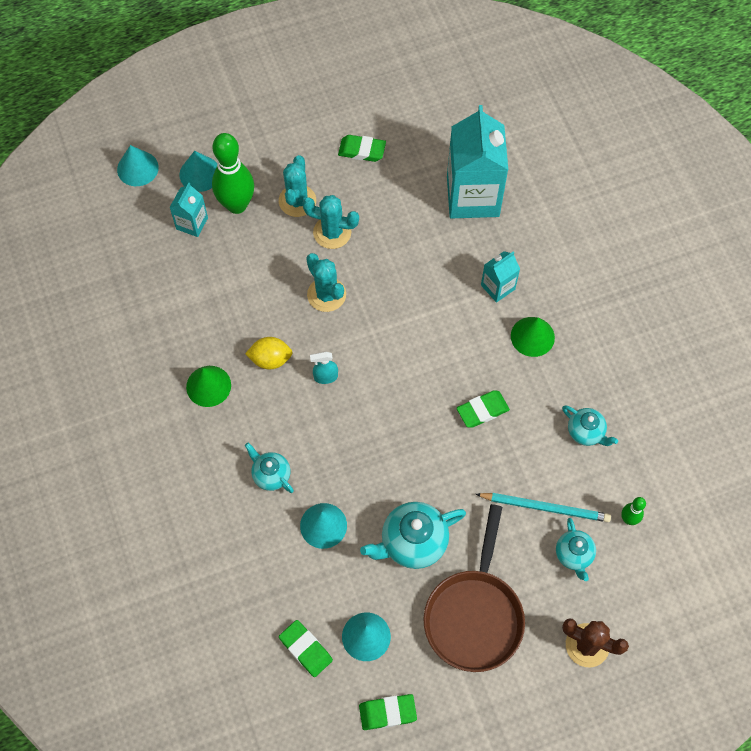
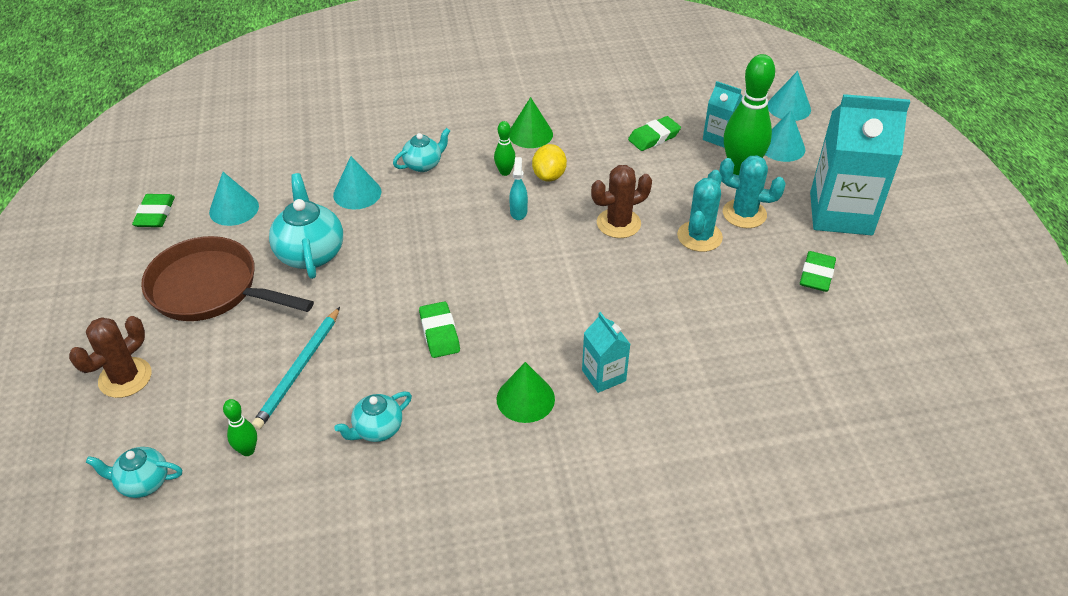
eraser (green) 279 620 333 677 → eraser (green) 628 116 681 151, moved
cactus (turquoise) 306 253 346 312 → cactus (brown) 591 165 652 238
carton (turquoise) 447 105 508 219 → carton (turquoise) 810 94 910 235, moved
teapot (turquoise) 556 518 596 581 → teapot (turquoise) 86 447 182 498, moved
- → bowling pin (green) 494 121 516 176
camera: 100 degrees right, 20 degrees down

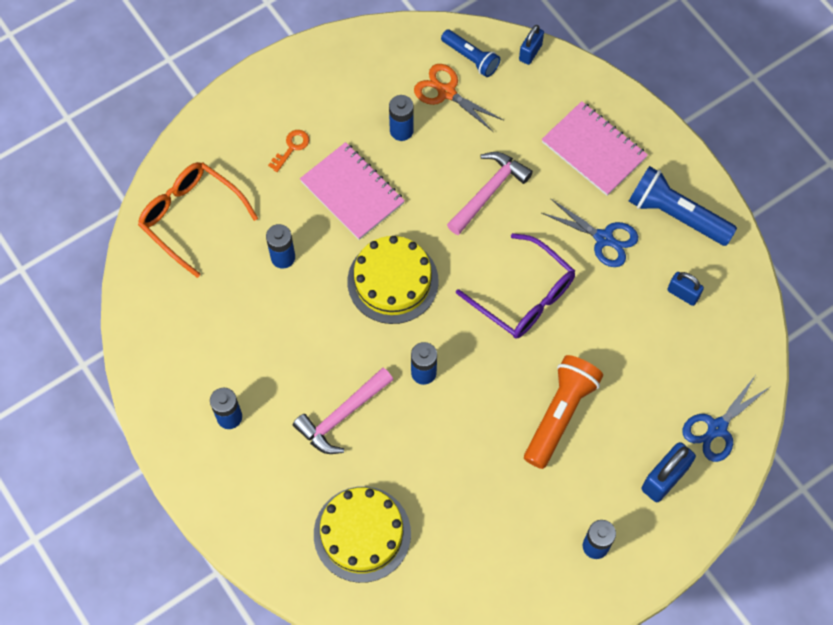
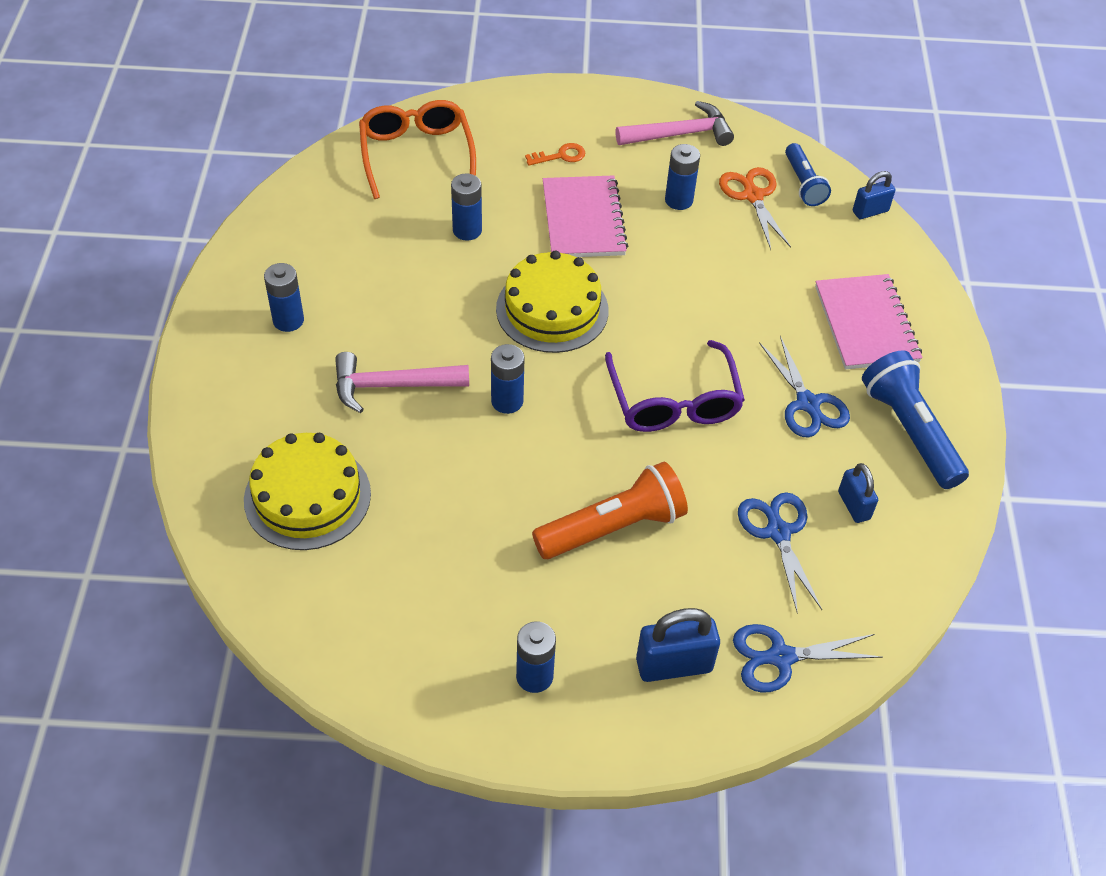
hammer (pink) 447 152 533 235 → hammer (pink) 616 101 734 146, moved
- → scissors (blue) 738 492 822 614
camera: 35 degrees right, 15 degrees down

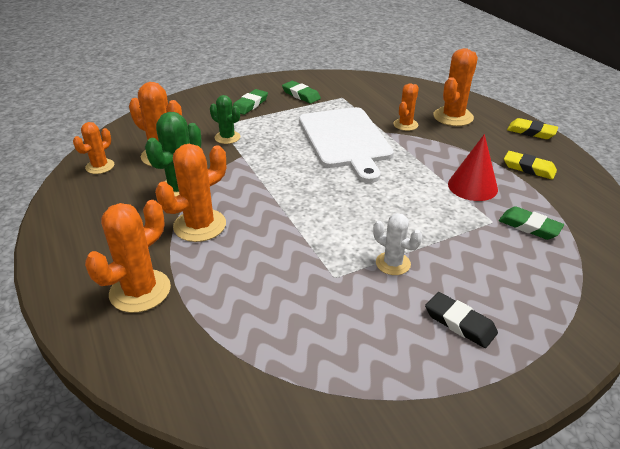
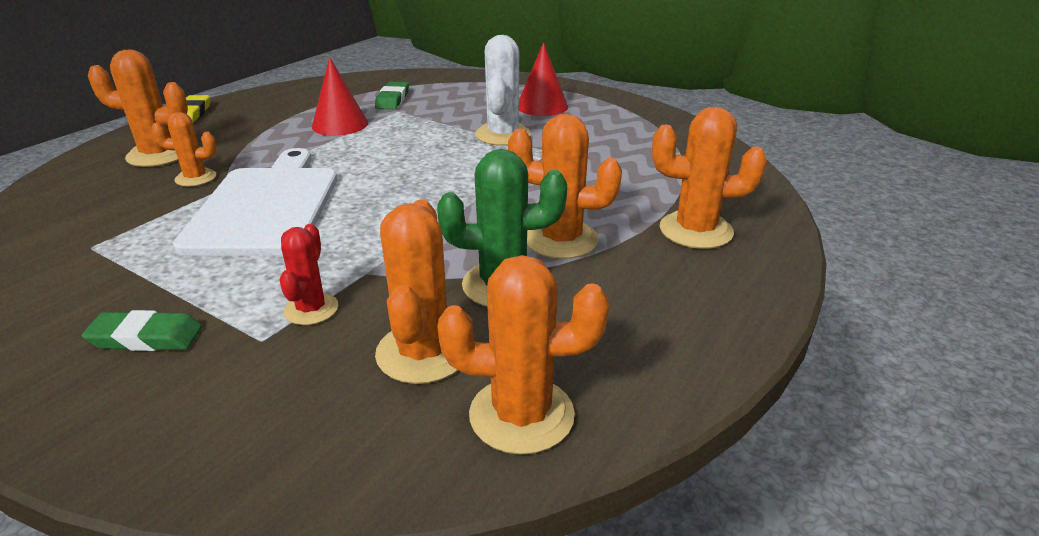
cactus (orange) 73 122 114 174 → cactus (orange) 437 255 609 455, x1.63
cactus (green) 210 95 240 144 → cactus (red) 280 224 338 325
eraser (green) 282 81 321 104 → -
cutting board (white) 299 107 394 183 → cutting board (white) 173 148 337 256, 45 degrees counterclockwise
cactus (white) 373 213 422 275 → cactus (white) 475 35 531 146, x1.63
eraser (black) 425 292 498 348 → cone (red) 519 42 568 116
eraser (yellow) 504 151 557 180 → -
camera: 120 degrees left, 5 degrees down

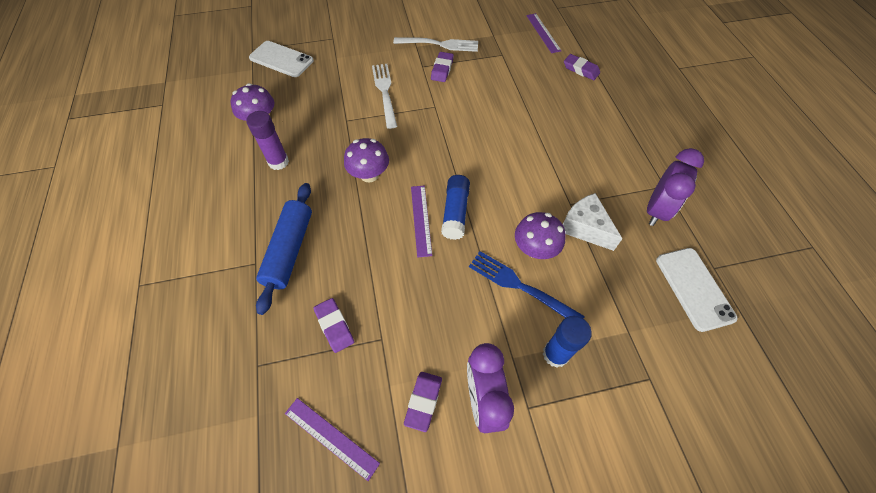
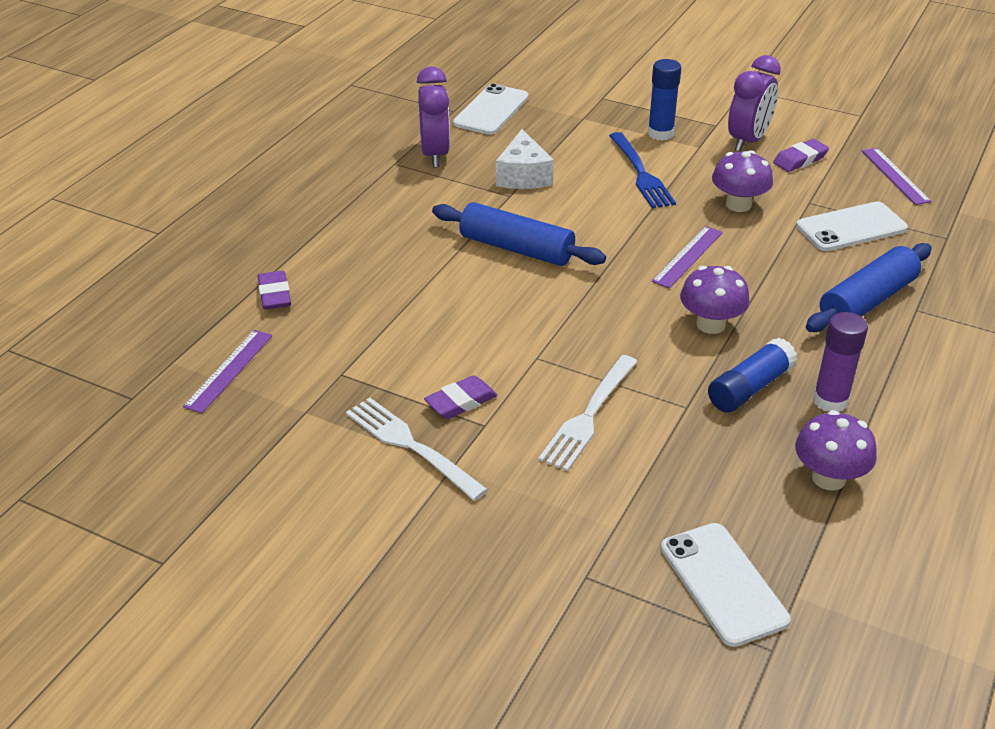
eraser (purple) 314 298 354 353 → phone (white) 796 201 908 251
glue stick (blue) 441 175 470 240 → glue stick (blue) 708 337 797 413, moved
mushroom (purple) 515 212 566 259 → mushroom (purple) 712 150 773 212, moved
clock (purple) 647 148 704 226 → clock (purple) 416 67 450 167, 105 degrees clockwise
- → rolling pin (blue) 432 202 606 266
camera: 140 degrees left, 20 degrees down

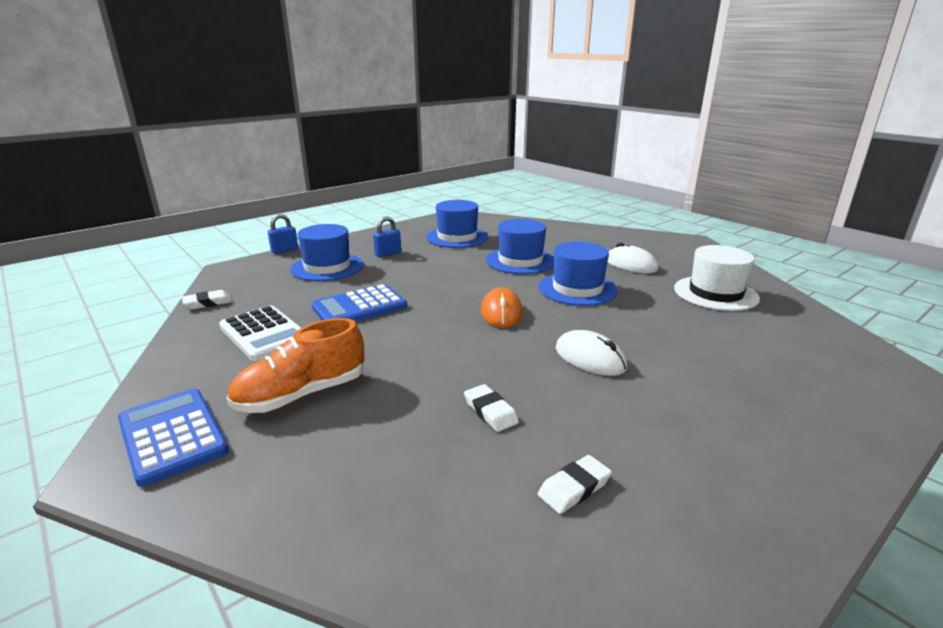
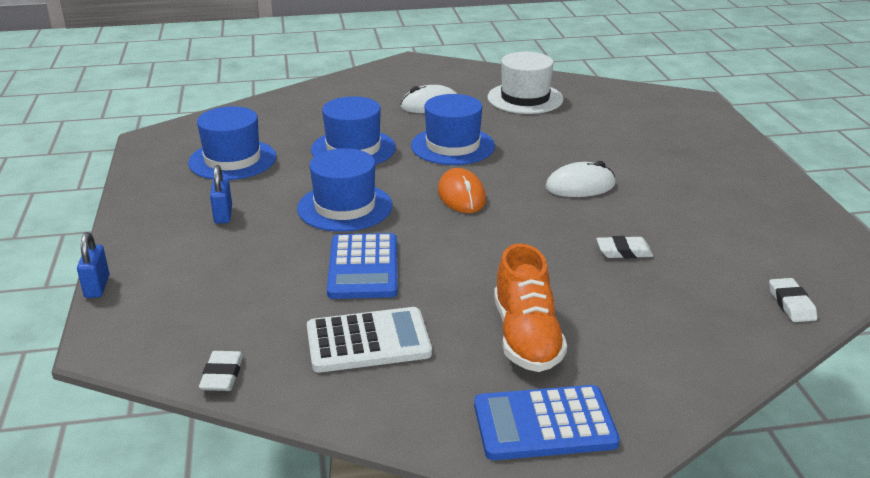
hat (blue) 290 224 364 281 → hat (blue) 297 148 393 232, moved
mouse (orange) 481 287 523 328 → mouse (orange) 438 168 486 213, 45 degrees clockwise
eraser (white) 538 455 612 514 → eraser (white) 769 278 817 322, moved
camera: 60 degrees left, 5 degrees up

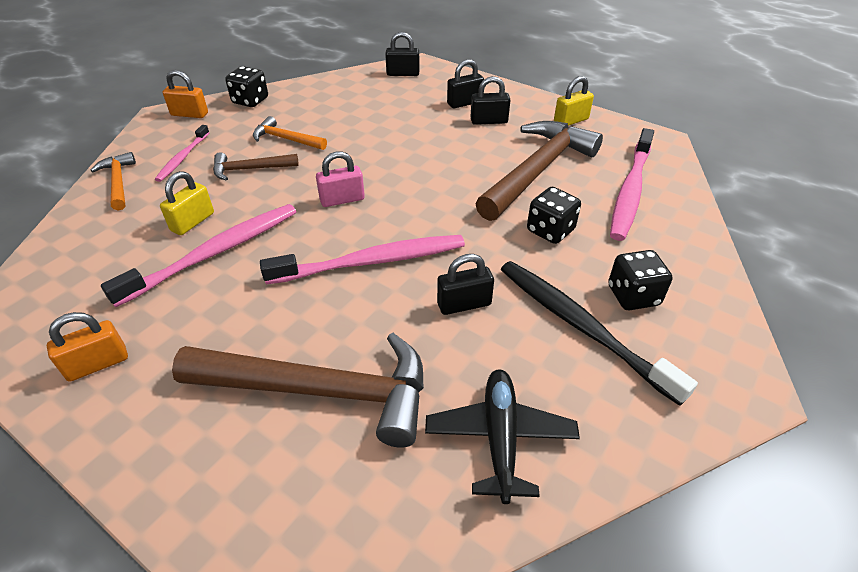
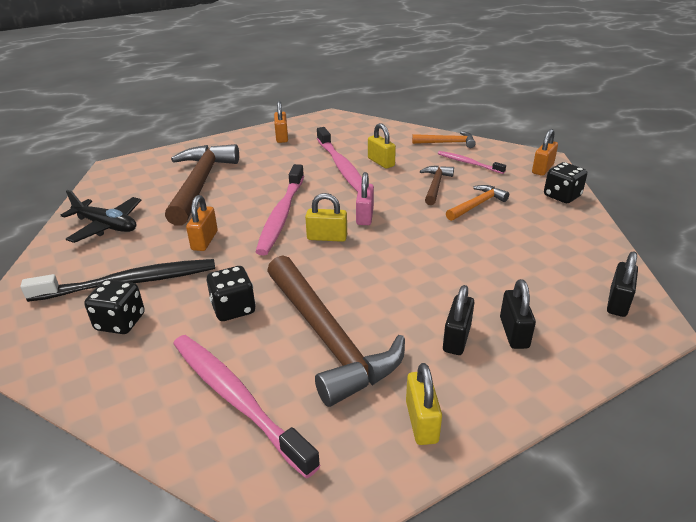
hammer (brown) 172 333 424 448 → hammer (brown) 165 144 239 226, 150 degrees clockwise
padlock (black) 437 254 494 315 → padlock (orange) 186 195 218 251
- → padlock (yellow) 305 193 347 242
camera: 115 degrees right, 10 degrees down

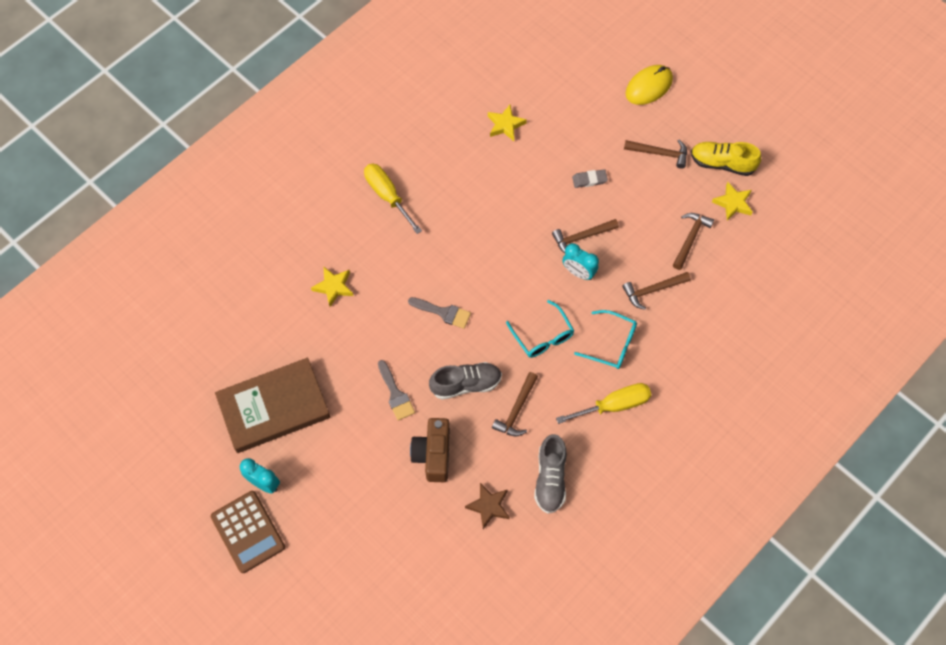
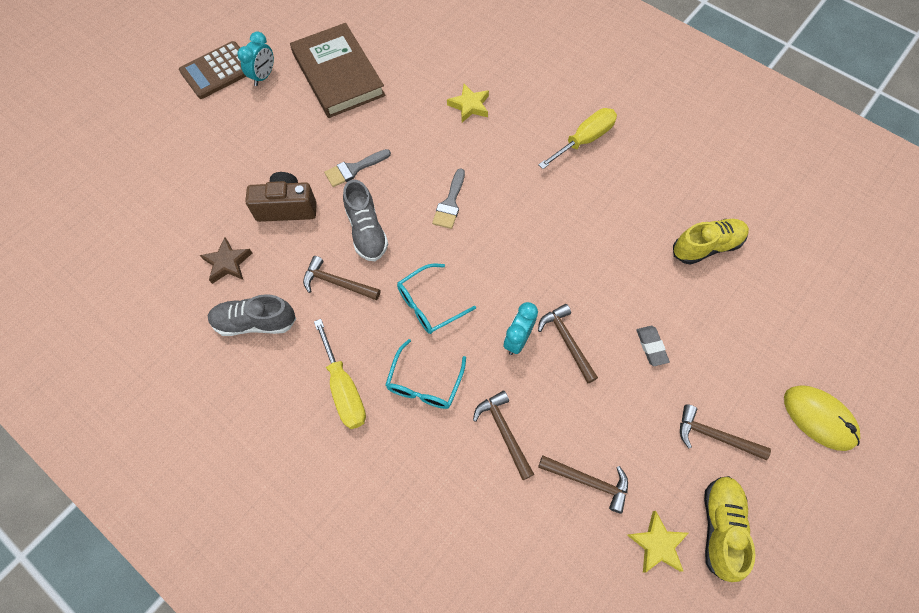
star (yellow) 488 105 527 141 → shoe (yellow) 673 219 749 265
hammer (brown) 624 140 687 169 → hammer (brown) 680 404 771 460, 105 degrees clockwise
camera: 85 degrees right, 0 degrees up

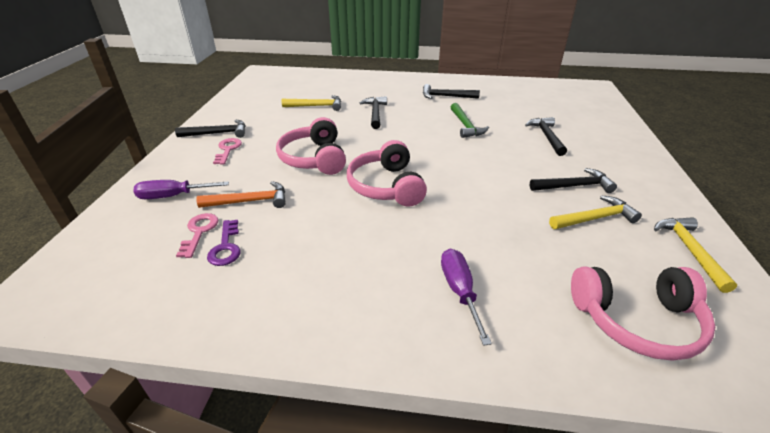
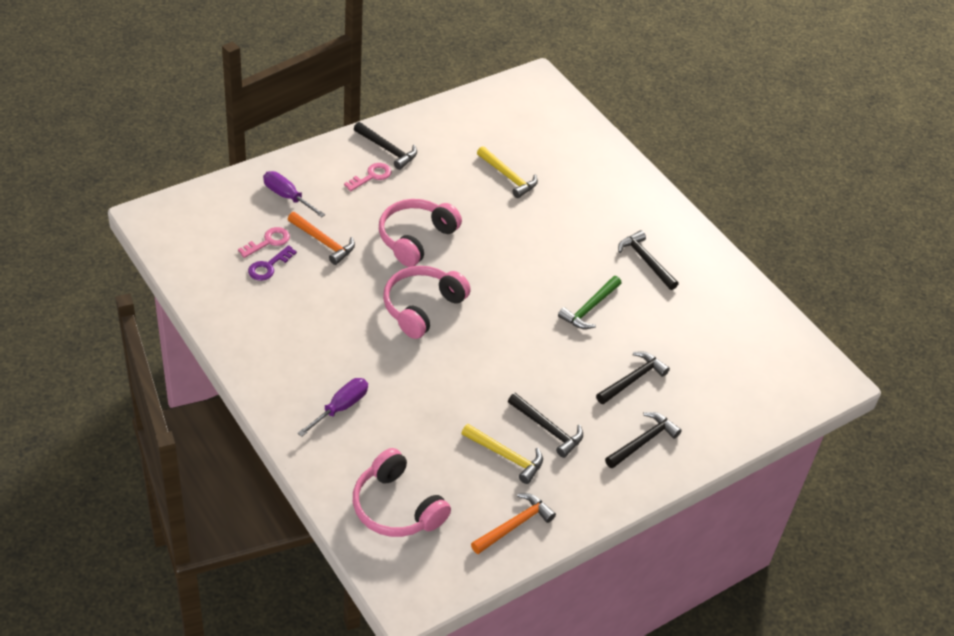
hammer (black) 360 96 387 129 → hammer (black) 605 412 682 468, moved
hammer (yellow) 654 217 737 293 → hammer (orange) 471 493 556 554
camera: 45 degrees right, 10 degrees up

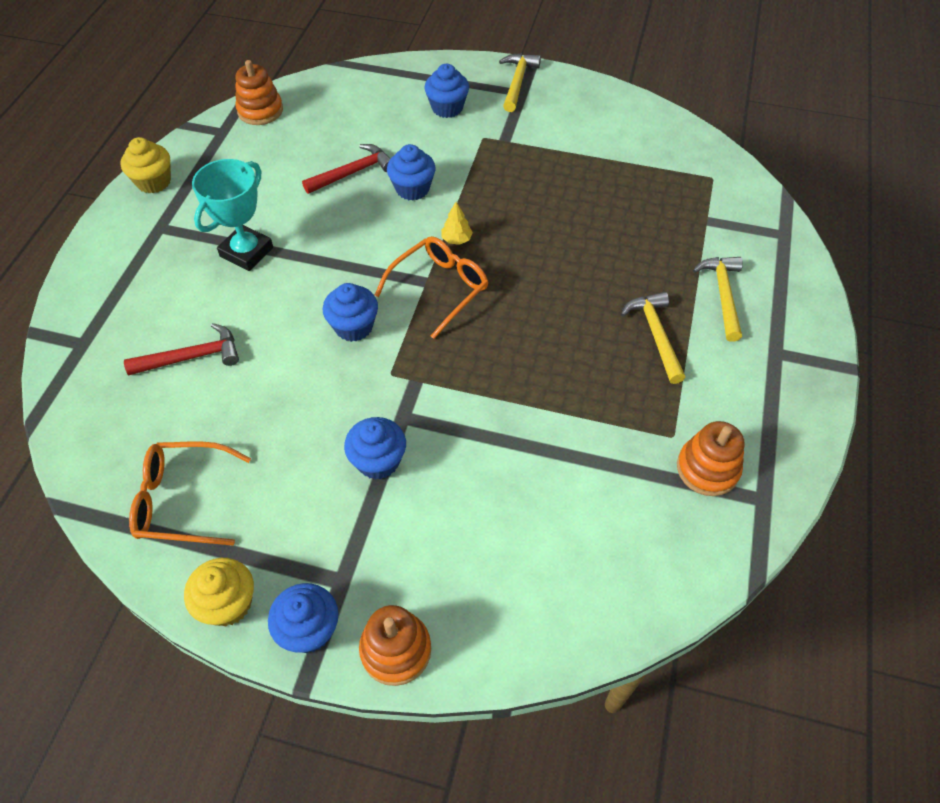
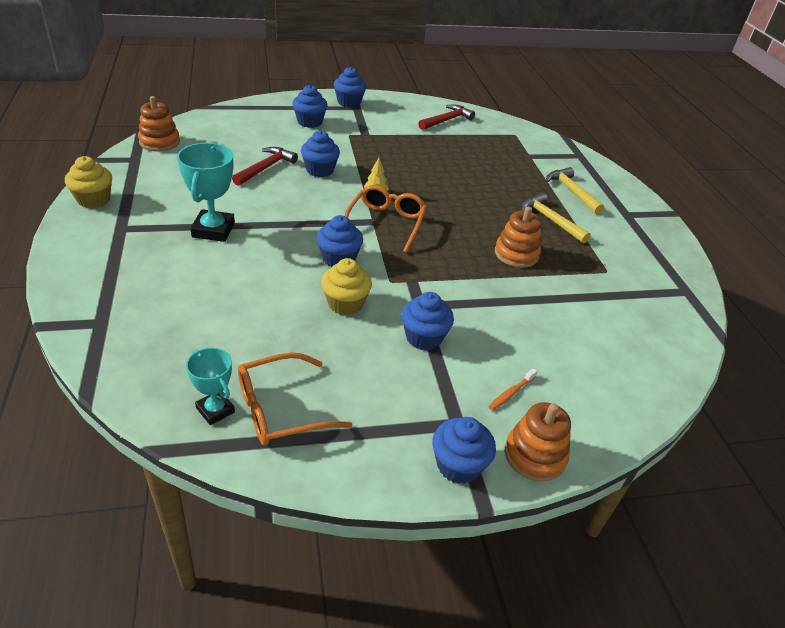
hammer (red) 124 323 239 375 → hammer (red) 418 105 475 130, moved
cupcake (yellow) 184 558 254 626 → cupcake (yellow) 321 258 372 315, moved
hammer (yellow) 499 53 541 112 → cupcake (blue) 334 67 366 108
stacking toy (orange) 677 421 744 496 → stacking toy (orange) 495 207 541 268, moved
- → trophy (turquoise) 186 348 235 425
- → toothbrush (orange) 488 368 538 411
camera: 30 degrees left, 15 degrees down

